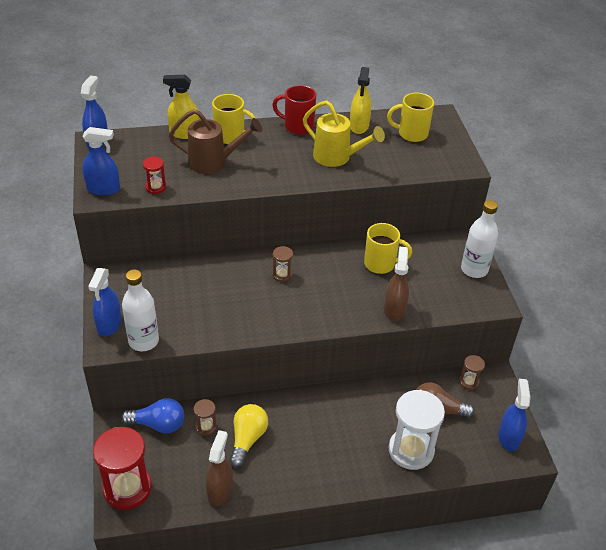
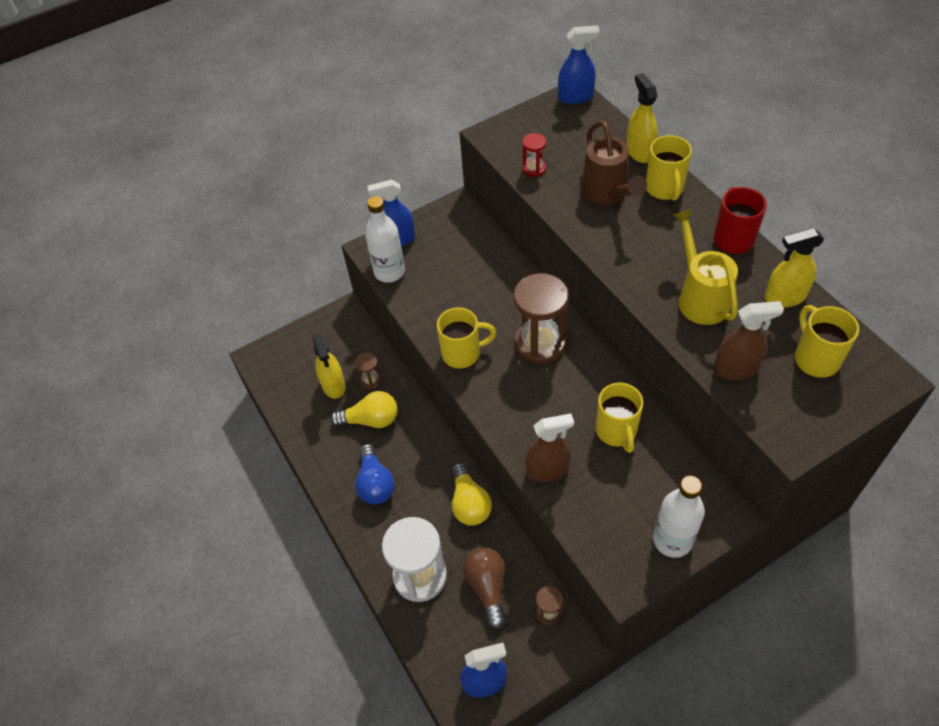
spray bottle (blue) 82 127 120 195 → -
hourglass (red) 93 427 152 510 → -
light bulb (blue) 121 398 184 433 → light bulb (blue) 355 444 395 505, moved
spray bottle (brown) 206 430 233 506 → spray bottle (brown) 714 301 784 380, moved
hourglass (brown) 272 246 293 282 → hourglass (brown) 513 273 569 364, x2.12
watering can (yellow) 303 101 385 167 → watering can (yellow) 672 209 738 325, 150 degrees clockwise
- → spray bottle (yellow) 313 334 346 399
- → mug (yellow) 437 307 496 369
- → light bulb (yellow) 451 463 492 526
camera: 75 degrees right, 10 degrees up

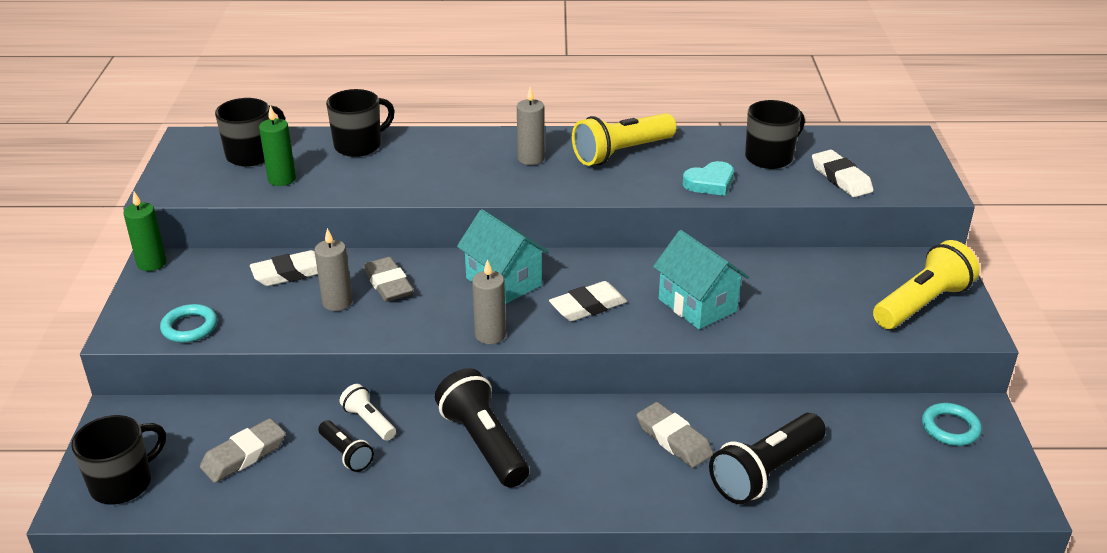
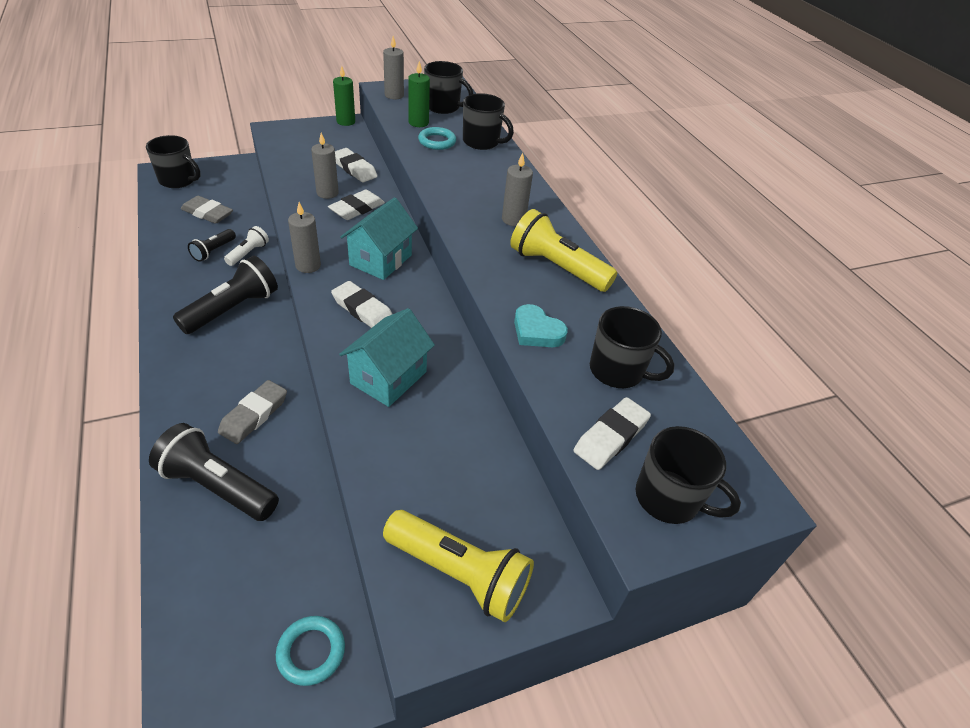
ring (turquoise) 160 304 217 343 → ring (turquoise) 418 127 456 150, moved
eraser (grey) 363 257 414 302 → eraser (white) 328 190 385 220
- → candle (grey) 383 36 404 99
- → mug (black) 636 426 741 524
camera: 65 degrees right, 10 degrees up

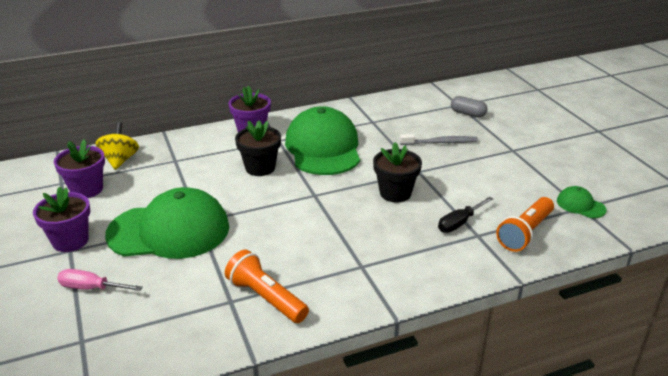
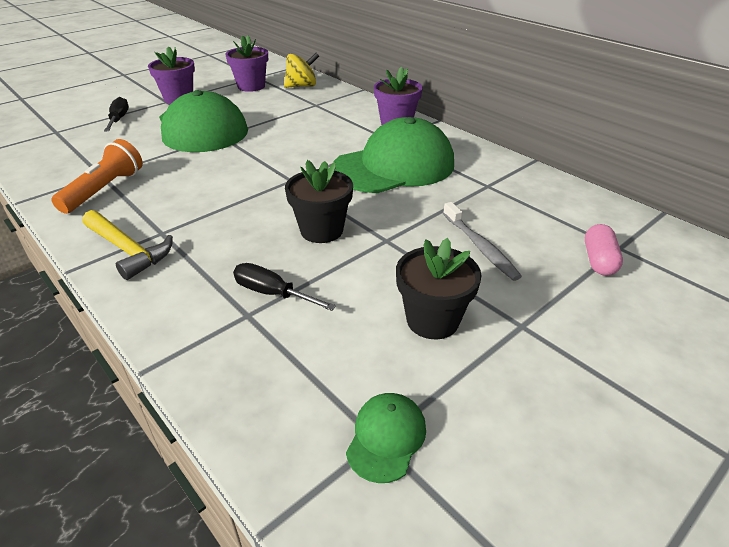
screwdriver (pink) 57 269 143 291 → screwdriver (black) 104 97 129 132
flower pot (black) 235 121 281 176 → flower pot (black) 396 238 482 339, moved
capsule (grey) 451 96 488 118 → capsule (pink) 585 224 623 276
flashlight (orange) 496 197 554 252 → -
- → hammer (yellow) 82 210 173 280
camera: 70 degrees right, 5 degrees up

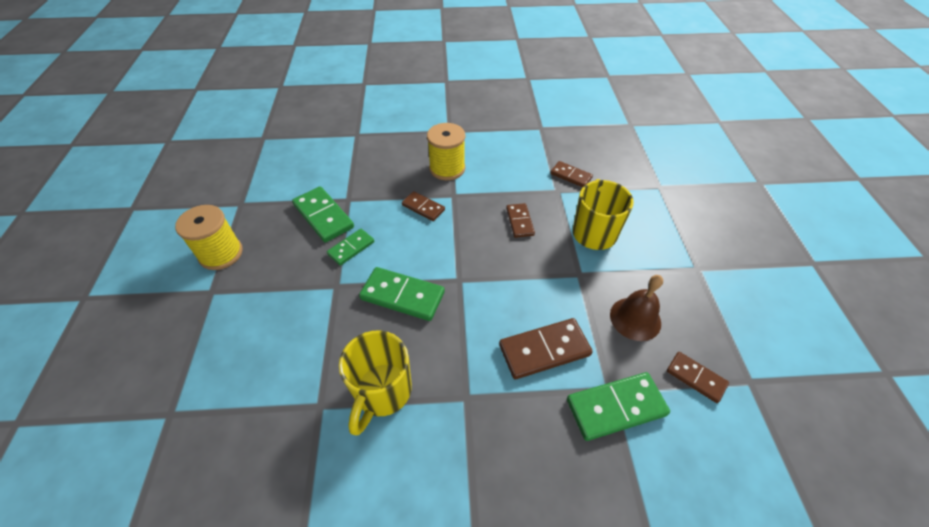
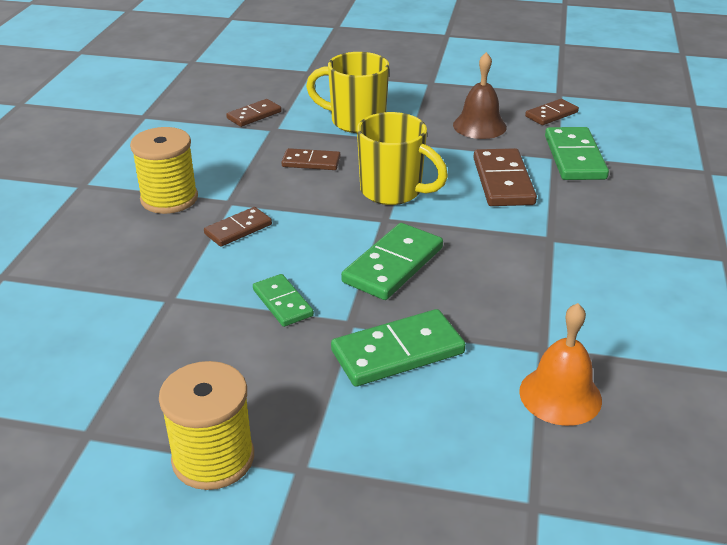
domino (green) 292 186 354 243 → domino (green) 331 309 466 386, moved
mug (yellow) 339 331 412 436 → mug (yellow) 357 112 448 205, moved
- → bell (orange) 519 303 602 426
camera: 75 degrees left, 15 degrees down

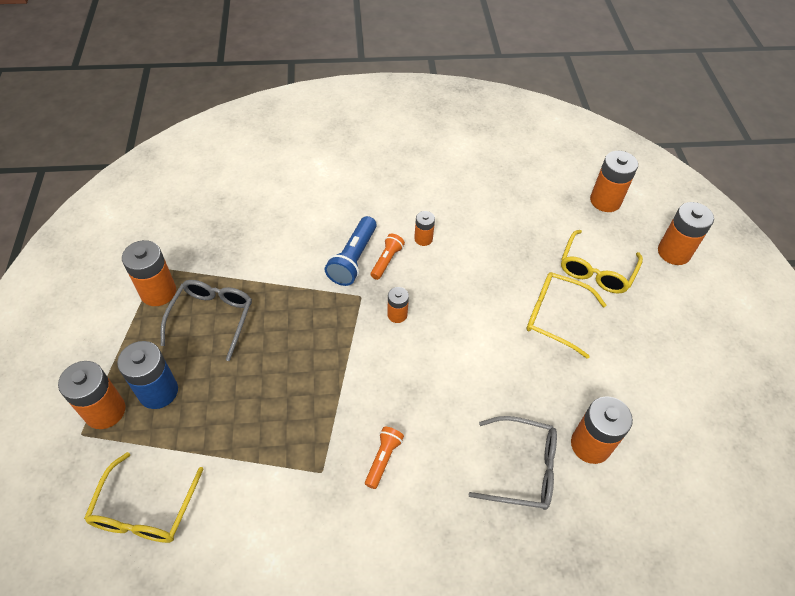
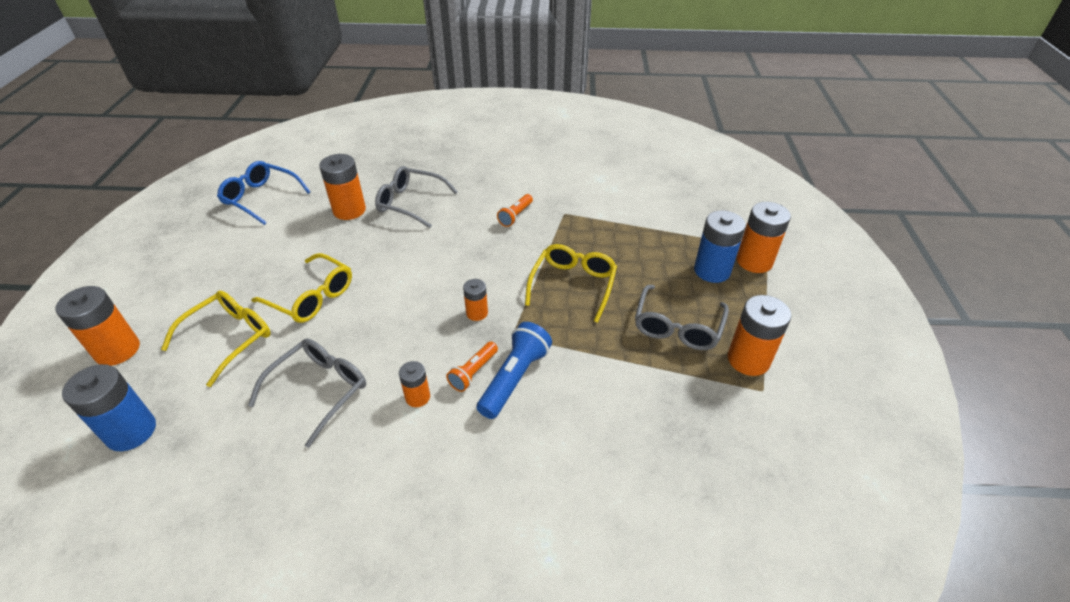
glasses (yellow) 84 452 203 543 → glasses (yellow) 525 244 617 323, moved
battery (orange) 590 151 638 212 → battery (blue) 62 364 156 451
- → glasses (blue) 217 161 310 225
- → glasses (grey) 248 339 366 448
camera: 170 degrees left, 10 degrees down

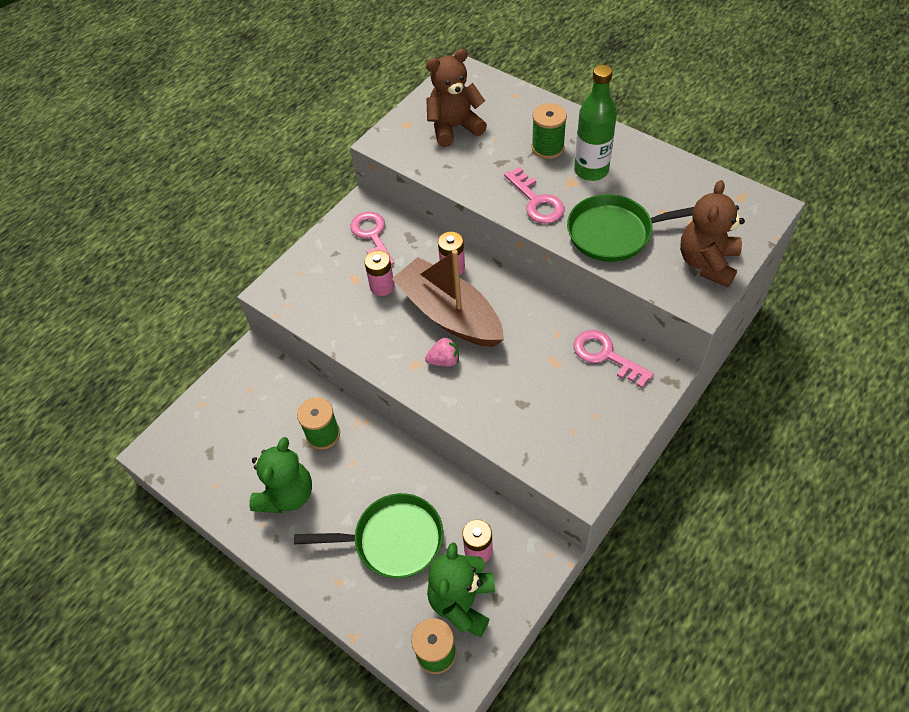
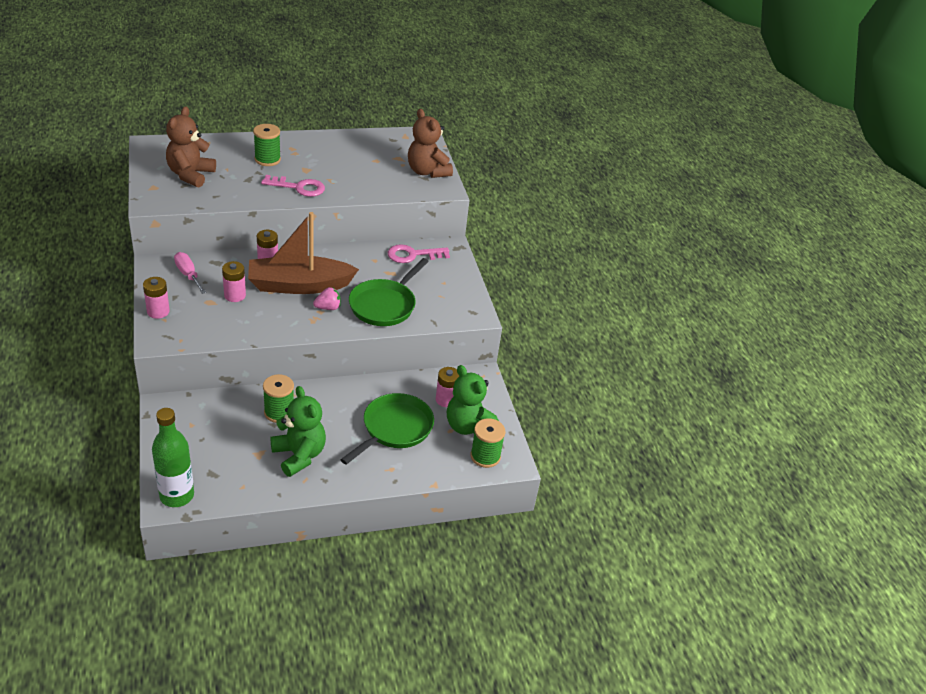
key (pink) 350 212 394 265 → screwdriver (pink) 174 252 207 294
strawberry (pink) 425 337 459 366 → strawberry (pink) 313 287 341 310, 45 degrees clockwise
pan (green) 567 194 694 262 → pan (green) 349 258 429 326, moved
bottle (green) 574 65 617 181 → bottle (green) 152 408 194 507, moved
- → battery (pink) 143 277 170 319
camera: 60 degrees left, 15 degrees down

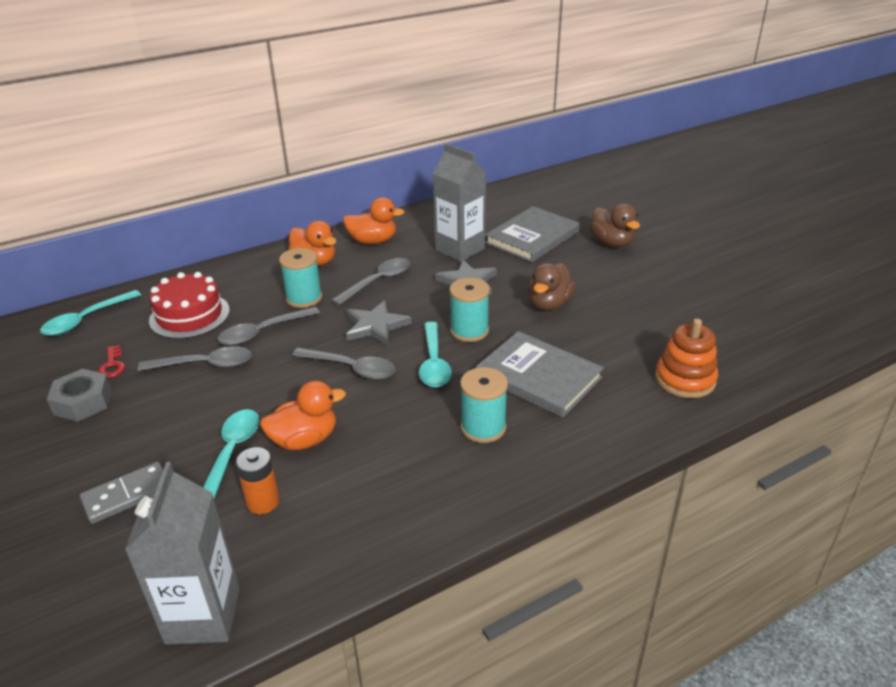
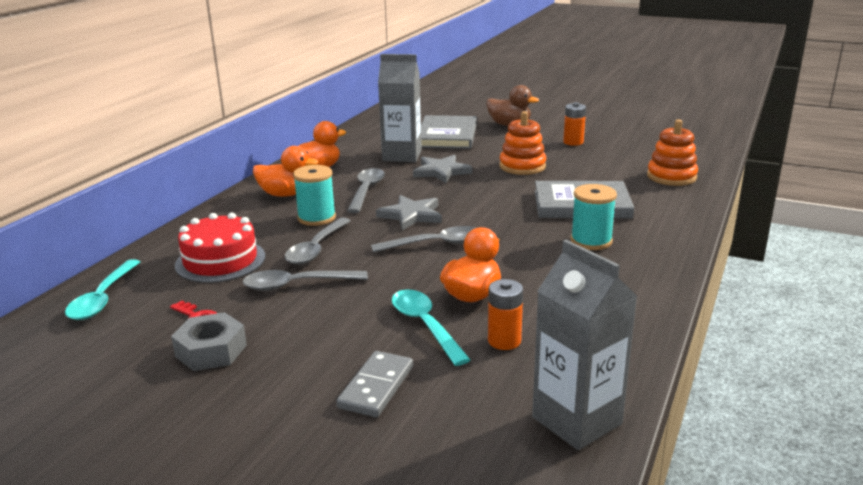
spoon (grey) 138 346 252 371 → spoon (grey) 242 270 368 291, 150 degrees counterclockwise
spoon (turquoise) 419 322 452 387 → -
spool (turquoise) 449 278 490 342 → -
duck (brown) 528 263 576 311 → stacking toy (orange) 499 111 546 175
- → battery (orange) 563 102 586 146
camera: 35 degrees left, 10 degrees down

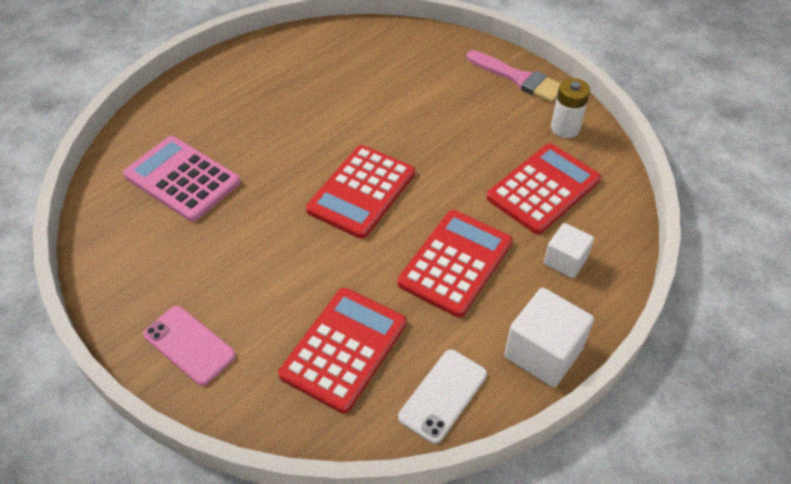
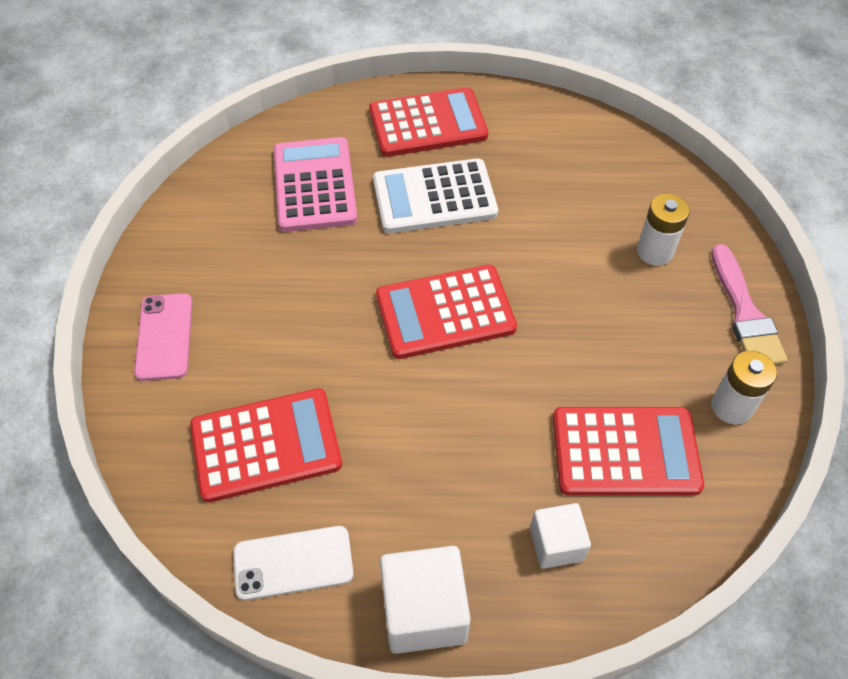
calculator (red) 397 210 513 317 → calculator (red) 369 87 488 157, moved
- → calculator (white) 373 158 498 233
- → battery (white) 637 194 690 266
camera: 45 degrees right, 5 degrees up

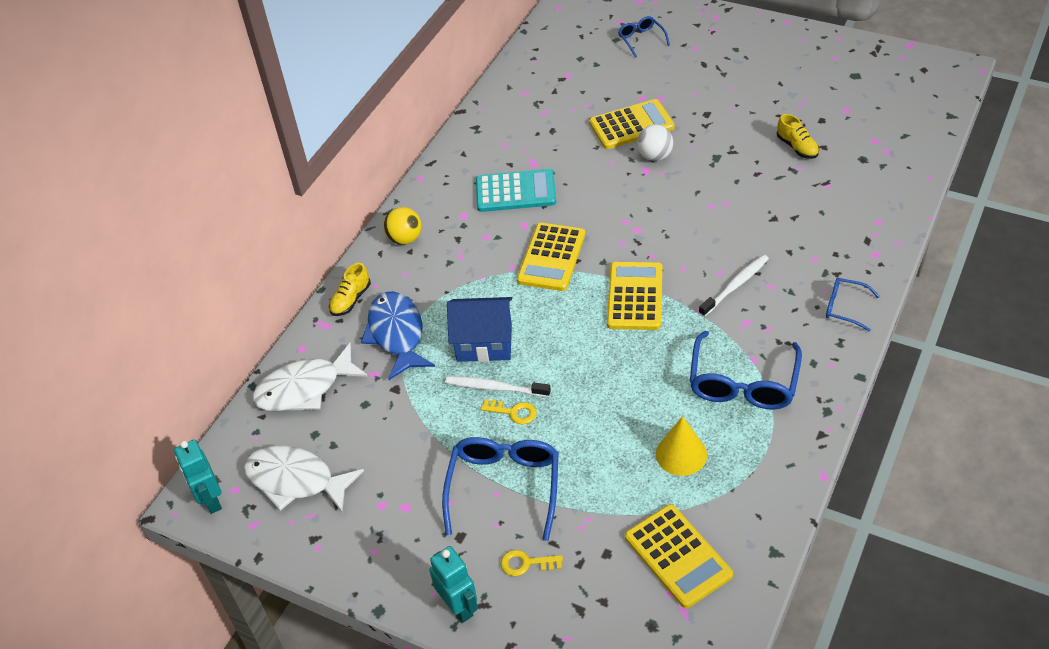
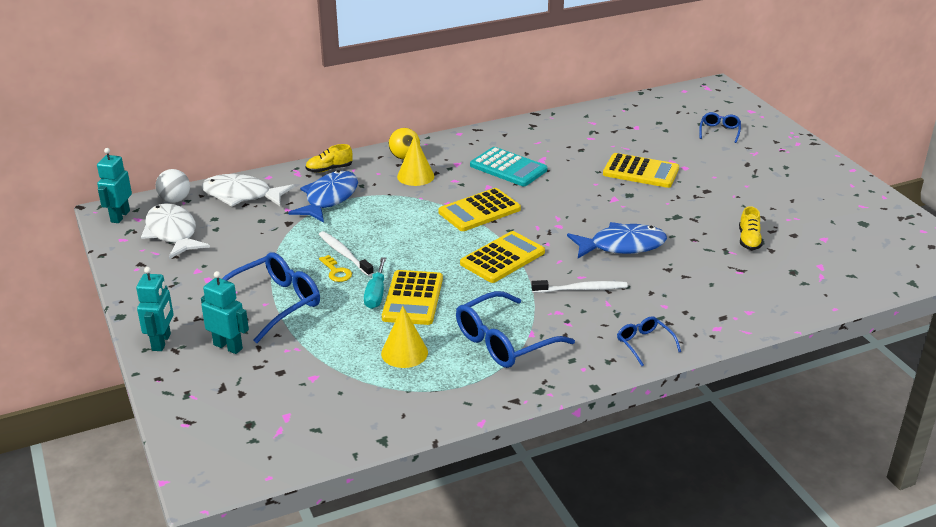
house (blue) 447 297 512 362 → -
key (yellow) 501 550 563 576 → robot (turquoise) 201 271 249 354
calculator (yellow) 625 504 733 608 → calculator (yellow) 382 270 443 325, moved
ball (white) 637 125 673 161 → ball (white) 155 169 190 203, moved
- → screwdriver (turquoise) 364 257 386 309
- → cone (yellow) 397 135 434 186
- → fish (blue) 567 222 667 258
camera: 35 degrees right, 15 degrees down

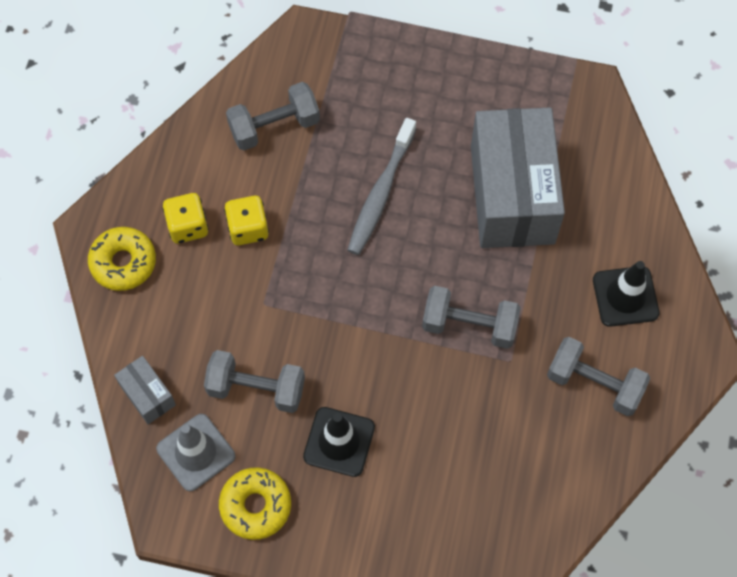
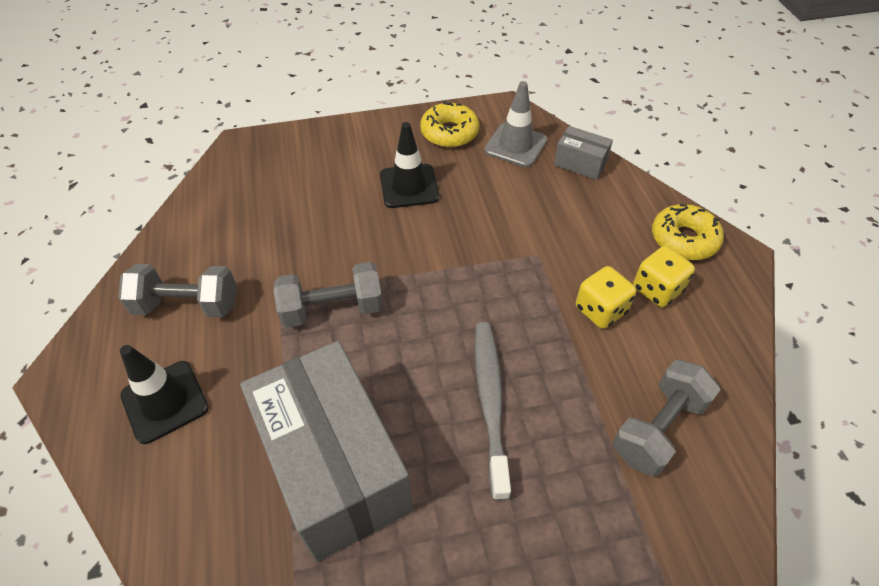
dumbbell (grey) 204 350 305 413 → -
camera: 155 degrees right, 15 degrees down

